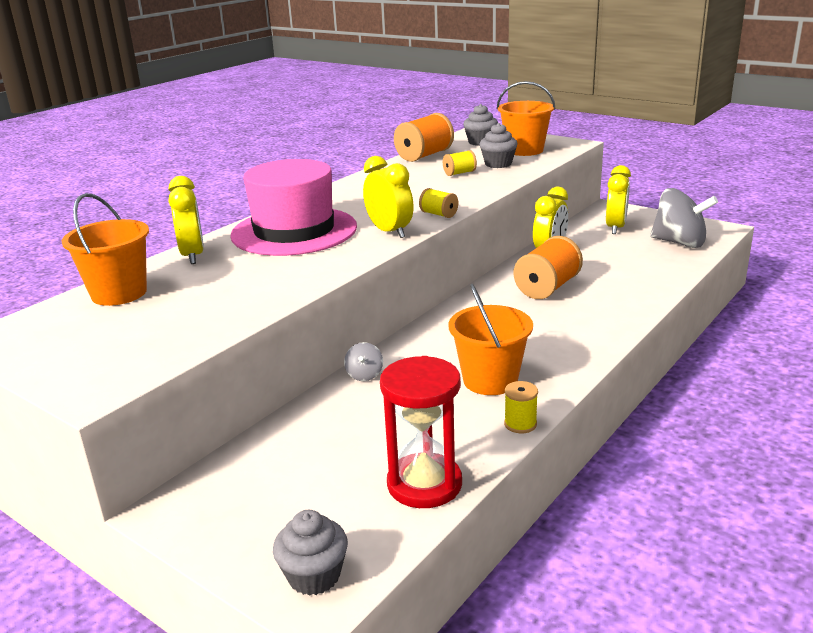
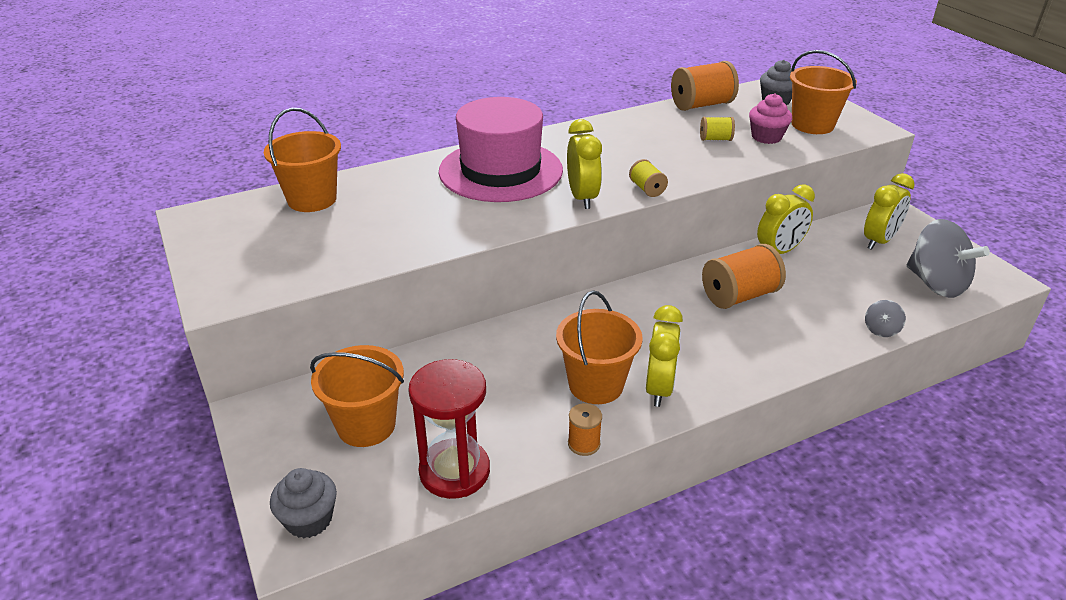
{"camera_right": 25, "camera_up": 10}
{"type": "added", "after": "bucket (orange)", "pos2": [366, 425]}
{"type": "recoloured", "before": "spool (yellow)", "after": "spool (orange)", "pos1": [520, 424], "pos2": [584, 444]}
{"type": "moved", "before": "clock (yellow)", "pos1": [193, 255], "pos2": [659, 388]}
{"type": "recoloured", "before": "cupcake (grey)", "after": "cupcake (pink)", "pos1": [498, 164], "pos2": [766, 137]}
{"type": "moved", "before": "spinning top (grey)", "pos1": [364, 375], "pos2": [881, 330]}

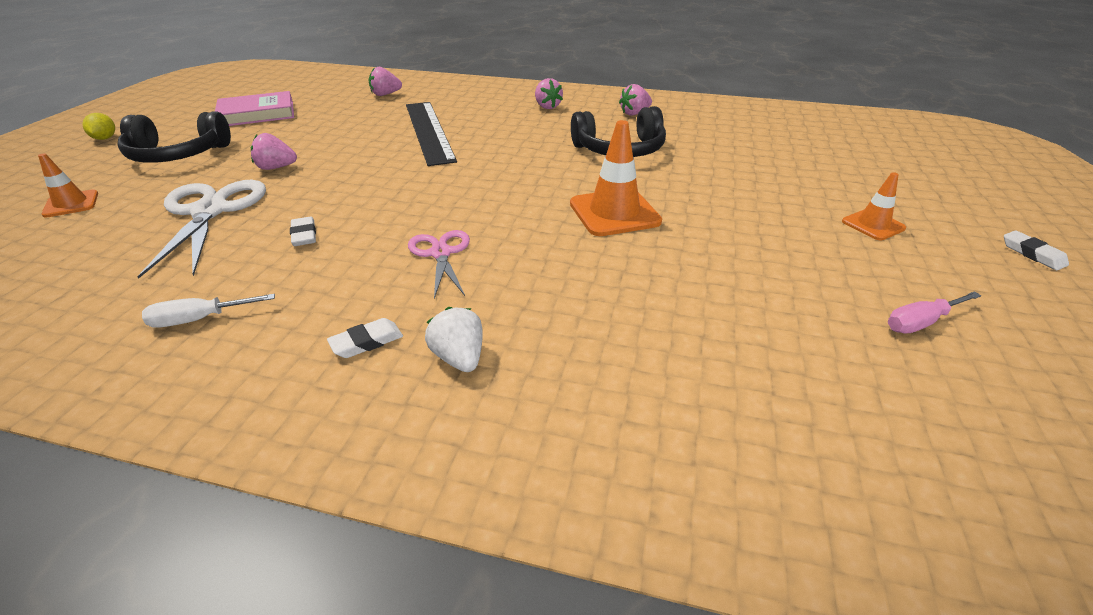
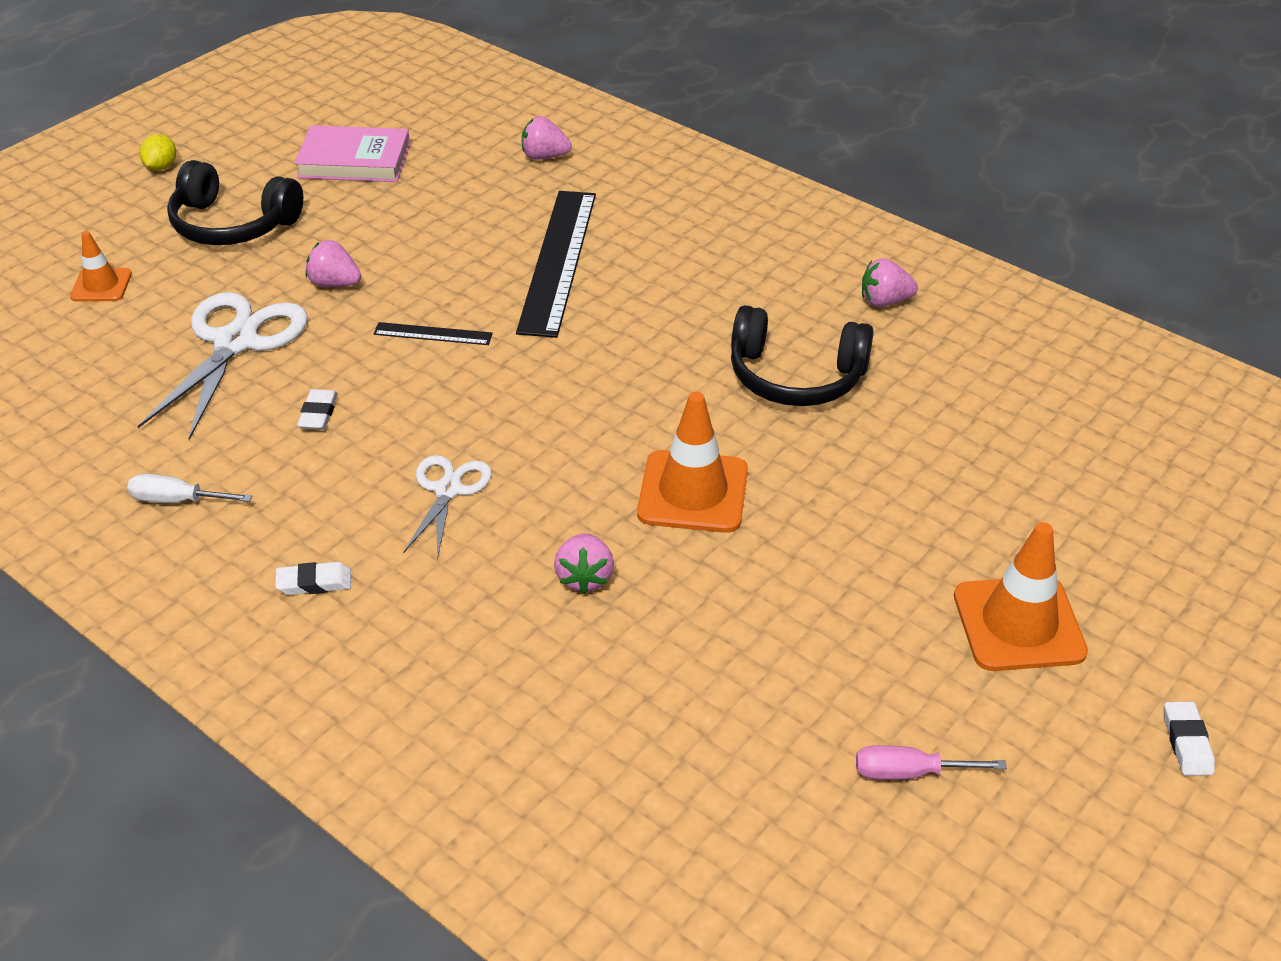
{"camera_right": 25, "camera_up": 5}
{"type": "added", "after": "ruler (black)", "pos2": [433, 334]}
{"type": "recoloured", "before": "scissors (pink)", "after": "scissors (white)", "pos1": [441, 253], "pos2": [448, 490]}
{"type": "moved", "before": "strawberry (pink)", "pos1": [547, 106], "pos2": [584, 577]}
{"type": "resized", "before": "traffic cone (orange)", "pos1": [873, 225], "pos2": [1018, 624], "scale": 1.72}
{"type": "removed", "before": "strawberry (white)", "pos1": [459, 358]}

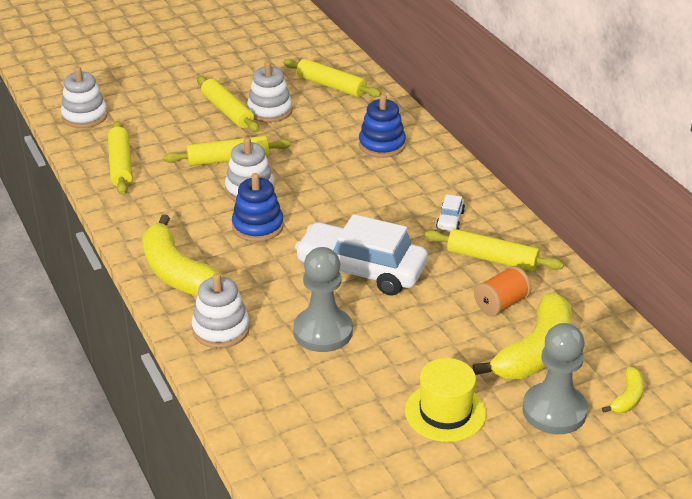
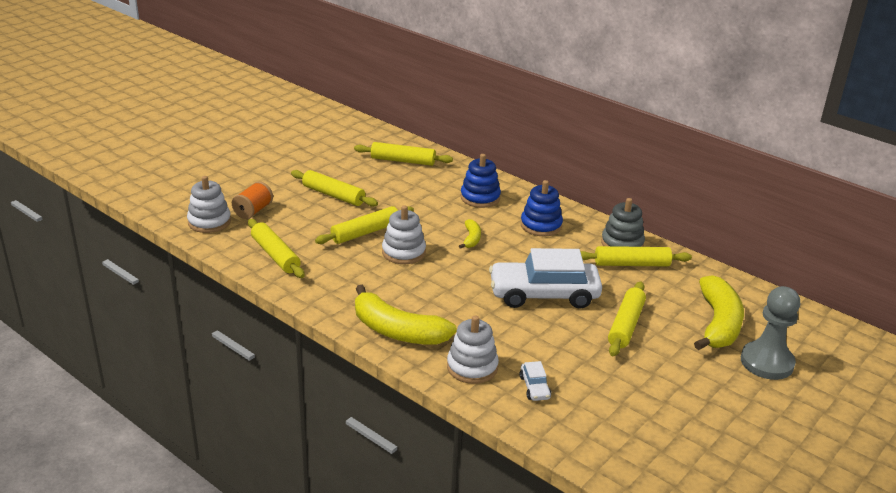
{"camera_right": -25, "camera_up": -5}
{"type": "moved", "before": "spool (orange)", "pos1": [501, 304], "pos2": [253, 211]}
{"type": "moved", "before": "banana (yellow)", "pos1": [627, 398], "pos2": [471, 239]}
{"type": "moved", "before": "car (white)", "pos1": [450, 220], "pos2": [534, 387]}
{"type": "moved", "before": "stacking toy (blue)", "pos1": [258, 226], "pos2": [541, 225]}
{"type": "added", "after": "stacking toy (grey)", "pos2": [622, 244]}
{"type": "added", "after": "rolling pin (yellow)", "pos2": [626, 325]}
{"type": "removed", "before": "stacking toy (white)", "pos1": [270, 111]}
{"type": "removed", "before": "pawn (grey)", "pos1": [323, 332]}
{"type": "removed", "before": "hat (yellow)", "pos1": [445, 412]}

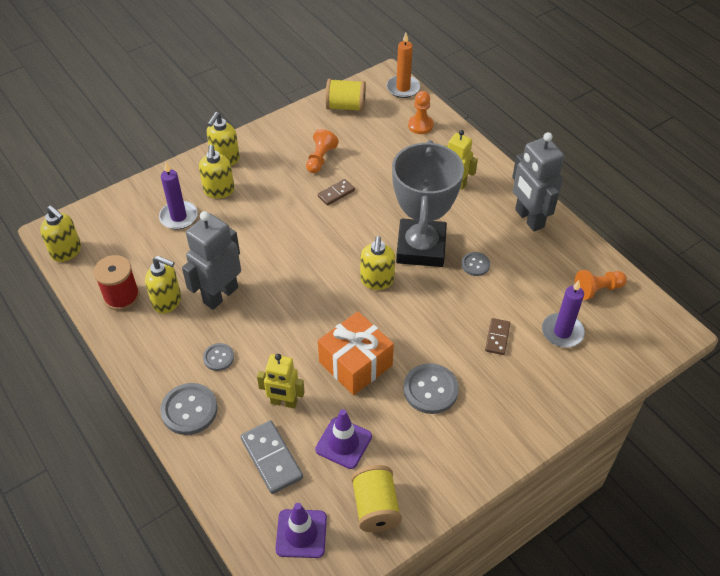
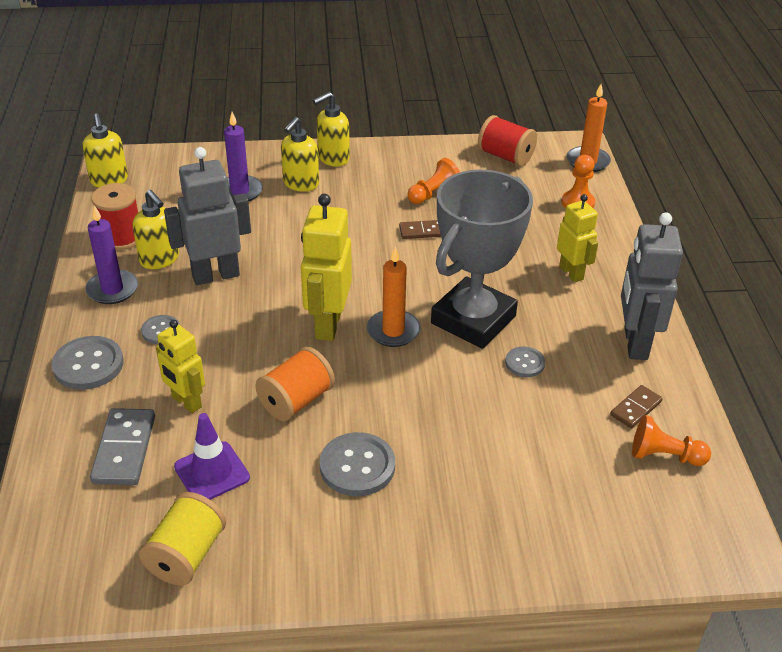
{"camera_right": 30, "camera_up": -10}
{"type": "moved", "before": "candle (purple)", "pos1": [562, 332], "pos2": [112, 289]}
{"type": "replaced", "before": "gift (orange)", "after": "spool (orange)", "pos1": [355, 364], "pos2": [296, 401]}
{"type": "added", "after": "robot (yellow)", "pos2": [327, 324]}
{"type": "replaced", "before": "soap dispenser (yellow)", "after": "candle (orange)", "pos1": [377, 280], "pos2": [393, 331]}
{"type": "recoloured", "before": "spool (yellow)", "after": "spool (red)", "pos1": [346, 106], "pos2": [505, 156]}
{"type": "moved", "before": "domino (brown)", "pos1": [497, 337], "pos2": [635, 408]}
{"type": "removed", "before": "traffic cone (purple)", "pos1": [301, 533]}

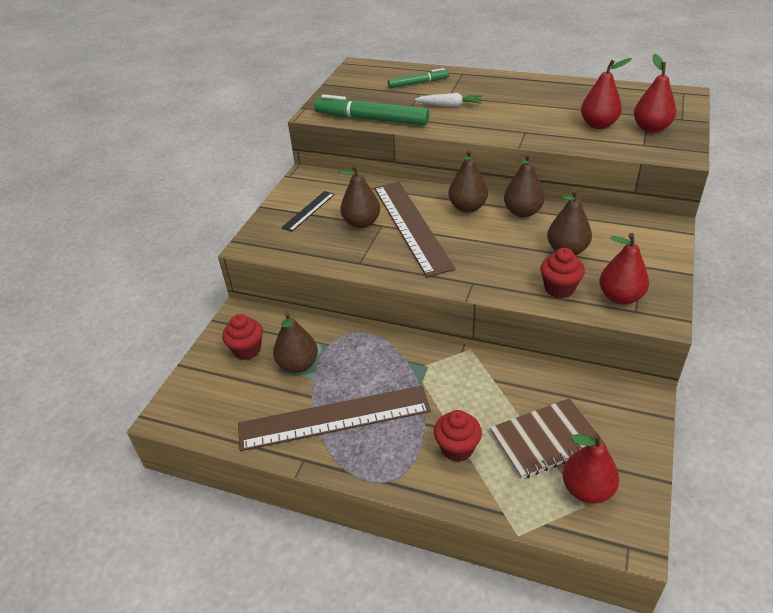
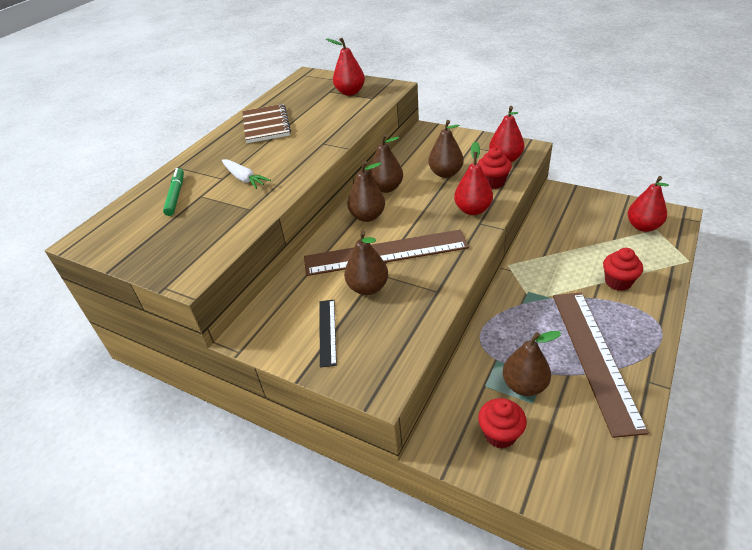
{"camera_right": -80, "camera_up": 0}
{"type": "turned", "before": "carrot (white)", "pos1": [449, 105], "pos2": [244, 178], "turn": 120}
{"type": "moved", "before": "notebook (brown)", "pos1": [546, 439], "pos2": [266, 125]}
{"type": "turned", "before": "ruler (black)", "pos1": [308, 211], "pos2": [327, 332], "turn": 45}
{"type": "moved", "before": "pear (red)", "pos1": [598, 125], "pos2": [472, 210]}
{"type": "removed", "before": "marker (green)", "pos1": [371, 119]}

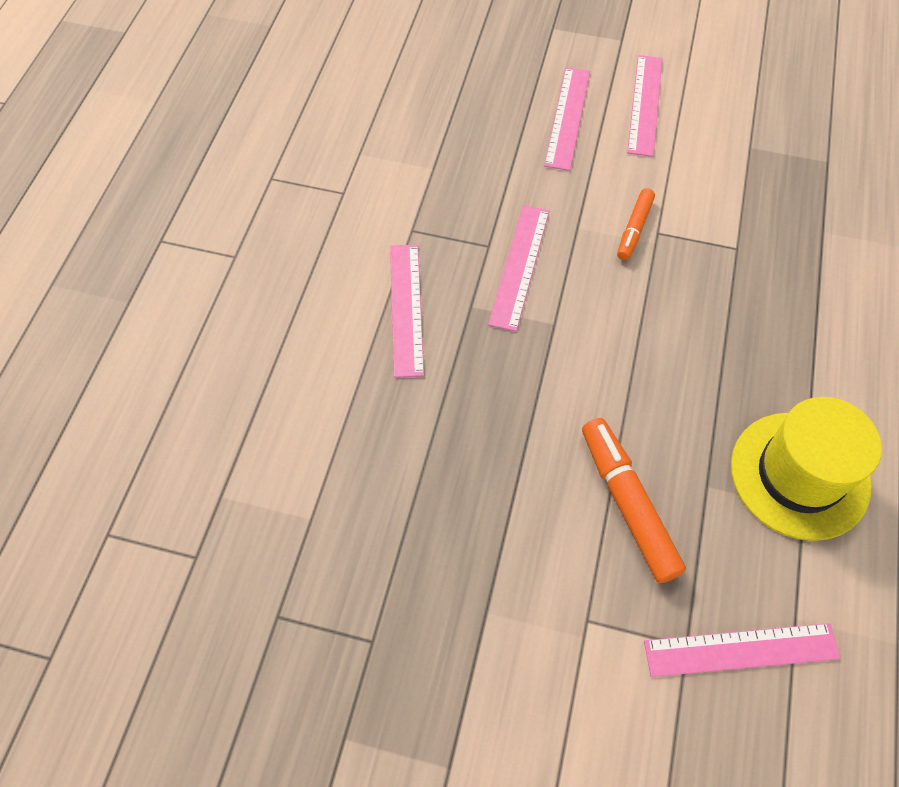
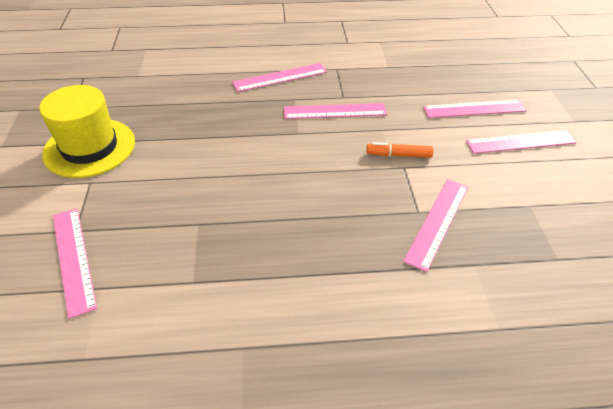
{"camera_right": 70, "camera_up": -15}
{"type": "moved", "before": "hat (yellow)", "pos1": [799, 475], "pos2": [89, 147]}
{"type": "added", "after": "ruler (pink)", "pos2": [437, 222]}
{"type": "removed", "before": "marker (orange)", "pos1": [627, 503]}

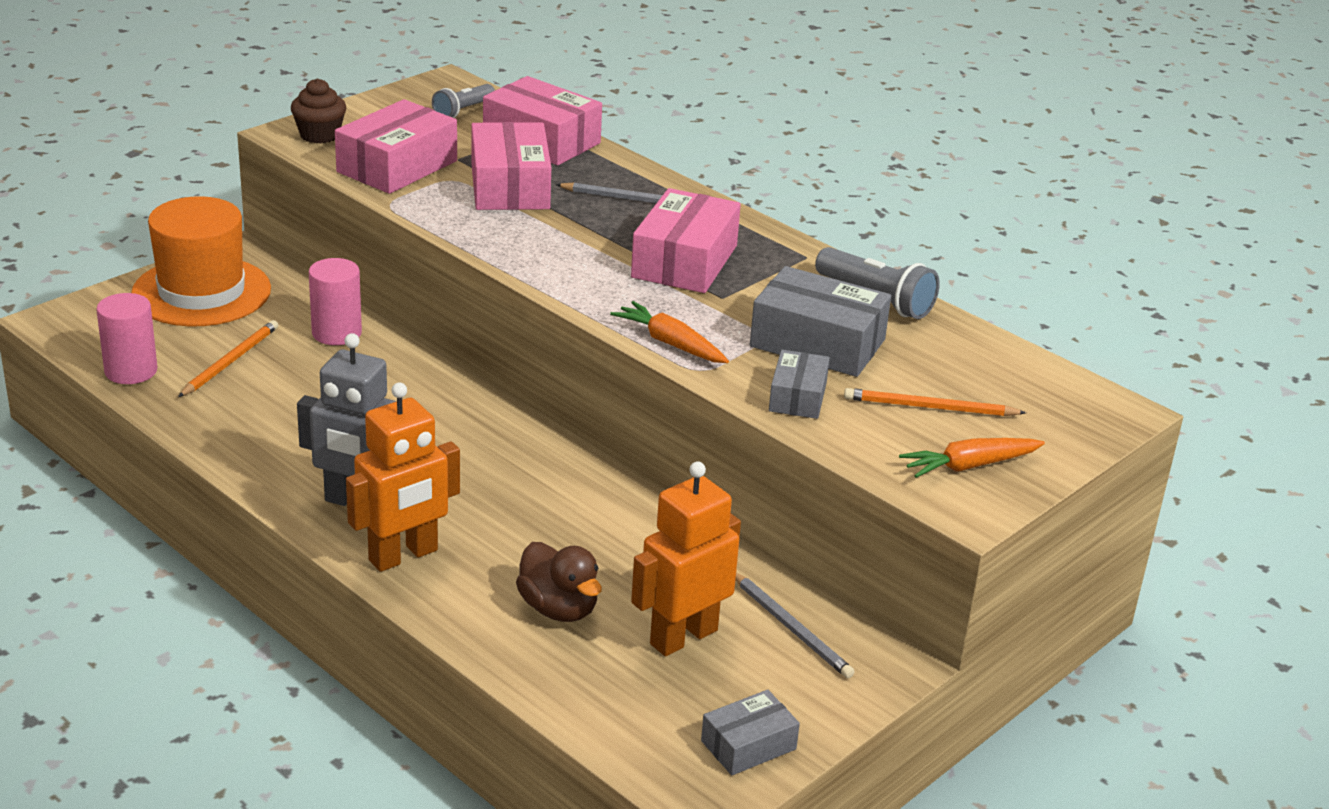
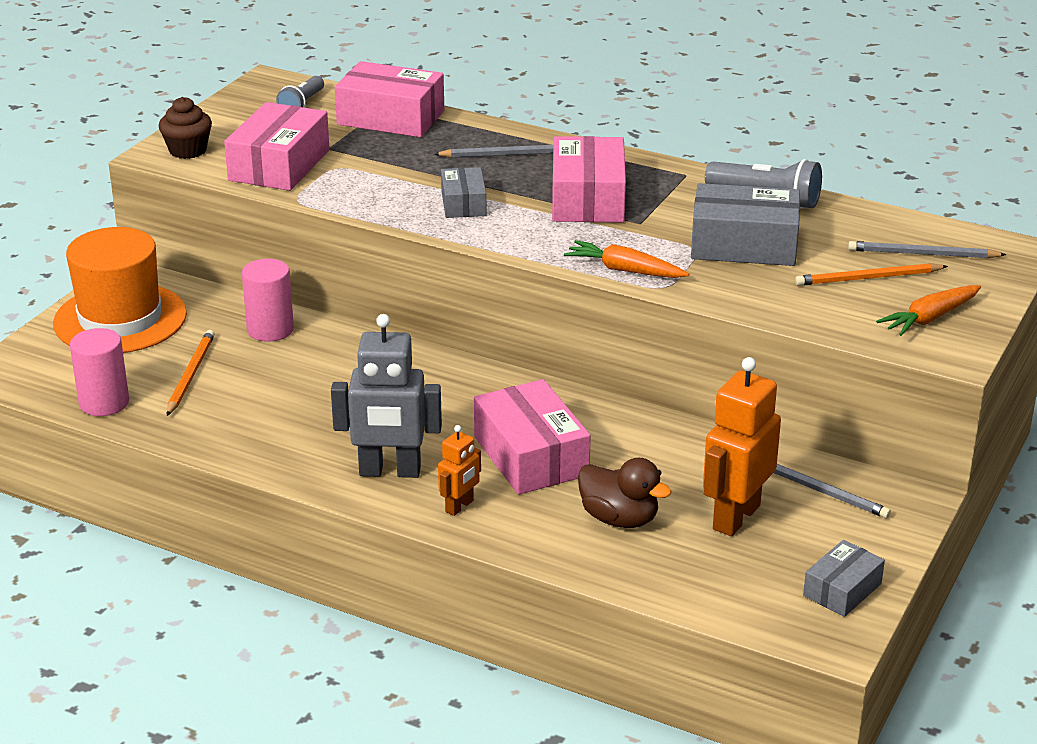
{"camera_right": -15, "camera_up": 0}
{"type": "resized", "before": "robot (orange)", "pos1": [404, 556], "pos2": [460, 506], "scale": 0.52}
{"type": "moved", "before": "box (grey)", "pos1": [797, 397], "pos2": [463, 203]}
{"type": "moved", "before": "box (pink)", "pos1": [510, 186], "pos2": [531, 456]}
{"type": "added", "after": "pencil (grey)", "pos2": [922, 254]}

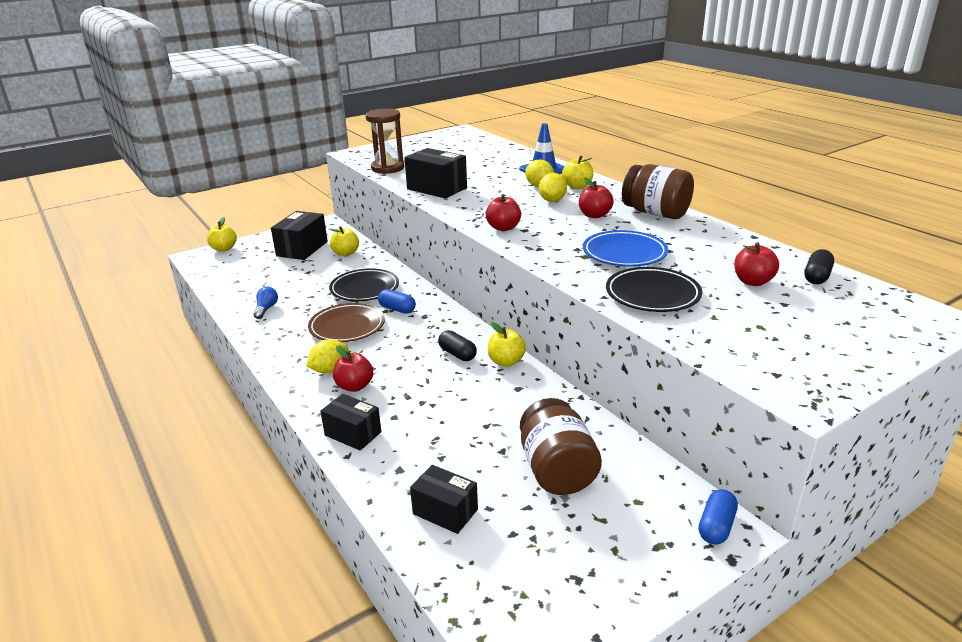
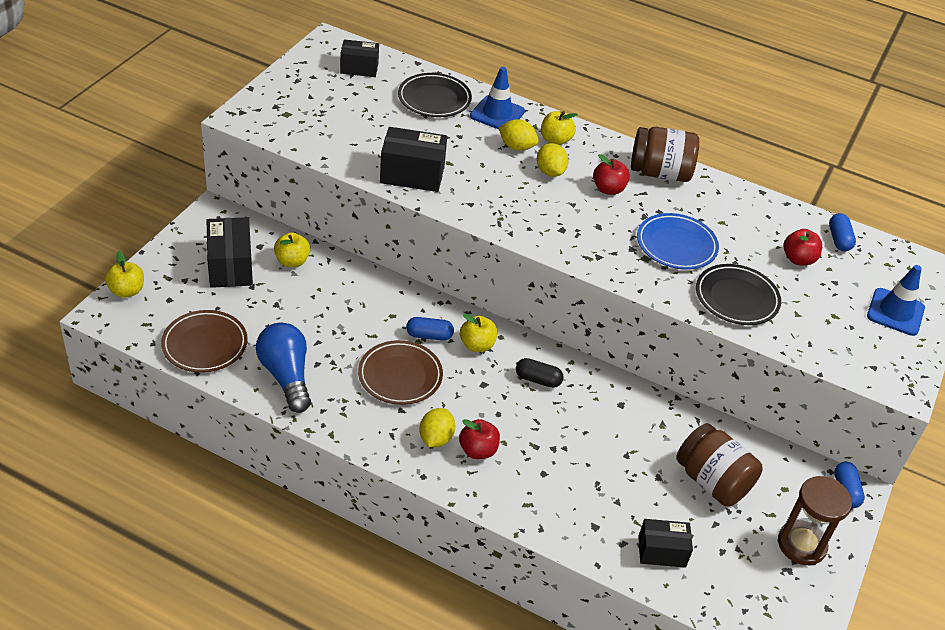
{"camera_right": -35, "camera_up": 15}
{"type": "added", "after": "plate (brown)", "pos2": [205, 345]}
{"type": "resized", "before": "light bulb (blue)", "pos1": [266, 309], "pos2": [286, 376], "scale": 2.03}
{"type": "moved", "before": "box (black)", "pos1": [353, 433], "pos2": [359, 68]}
{"type": "moved", "before": "plate (black)", "pos1": [364, 289], "pos2": [434, 99]}
{"type": "moved", "before": "apple (yellow)", "pos1": [506, 361], "pos2": [477, 345]}
{"type": "moved", "before": "hourglass (brown)", "pos1": [388, 168], "pos2": [801, 545]}
{"type": "recoloured", "before": "capsule (black)", "after": "capsule (blue)", "pos1": [816, 277], "pos2": [839, 239]}
{"type": "added", "after": "traffic cone (blue)", "pos2": [895, 312]}
{"type": "removed", "before": "apple (red)", "pos1": [503, 228]}

